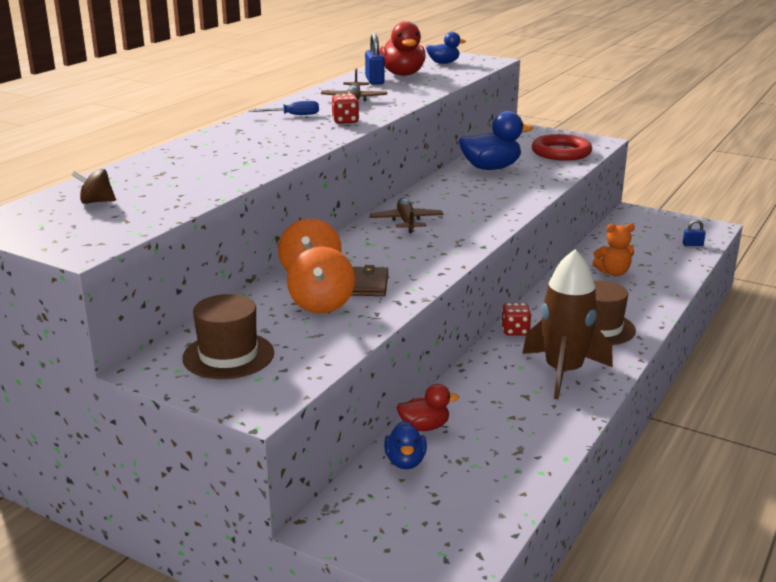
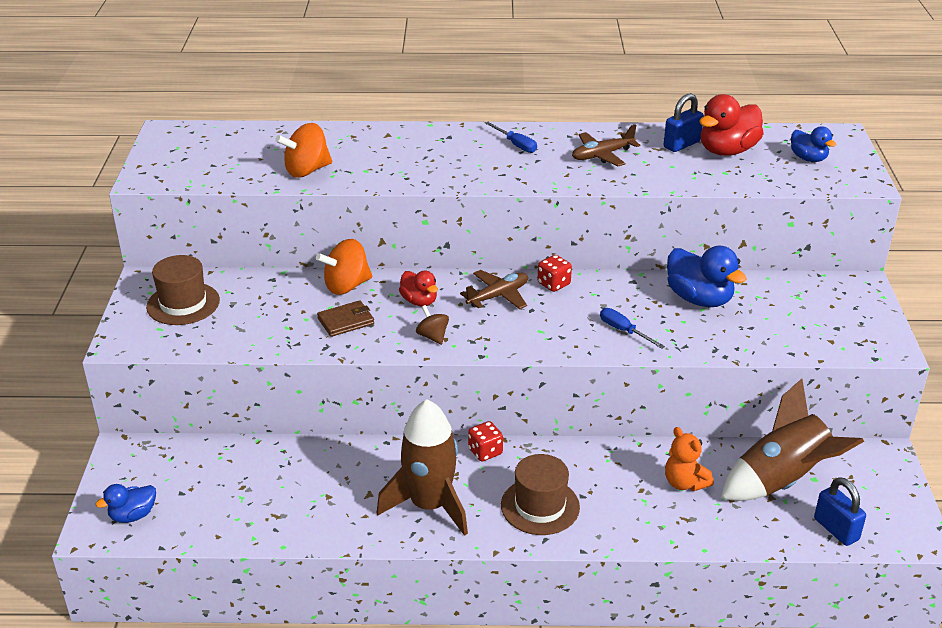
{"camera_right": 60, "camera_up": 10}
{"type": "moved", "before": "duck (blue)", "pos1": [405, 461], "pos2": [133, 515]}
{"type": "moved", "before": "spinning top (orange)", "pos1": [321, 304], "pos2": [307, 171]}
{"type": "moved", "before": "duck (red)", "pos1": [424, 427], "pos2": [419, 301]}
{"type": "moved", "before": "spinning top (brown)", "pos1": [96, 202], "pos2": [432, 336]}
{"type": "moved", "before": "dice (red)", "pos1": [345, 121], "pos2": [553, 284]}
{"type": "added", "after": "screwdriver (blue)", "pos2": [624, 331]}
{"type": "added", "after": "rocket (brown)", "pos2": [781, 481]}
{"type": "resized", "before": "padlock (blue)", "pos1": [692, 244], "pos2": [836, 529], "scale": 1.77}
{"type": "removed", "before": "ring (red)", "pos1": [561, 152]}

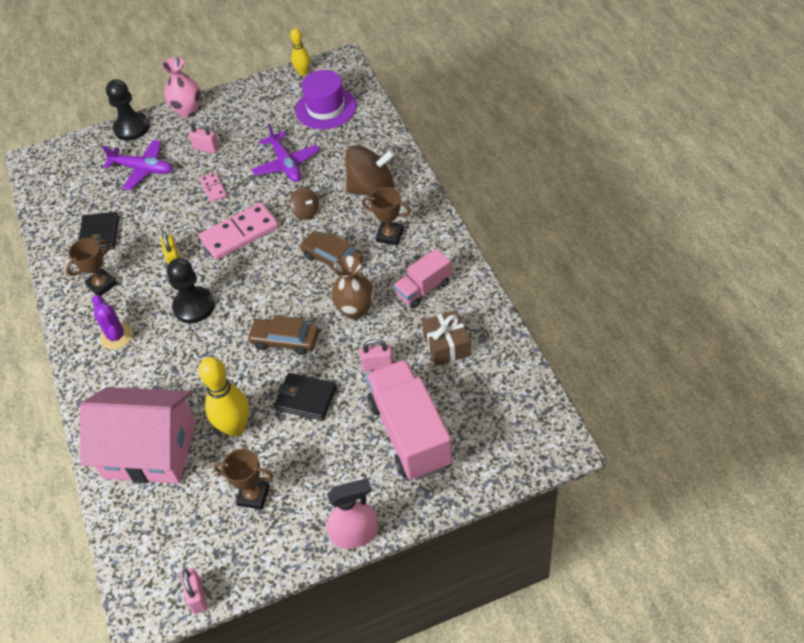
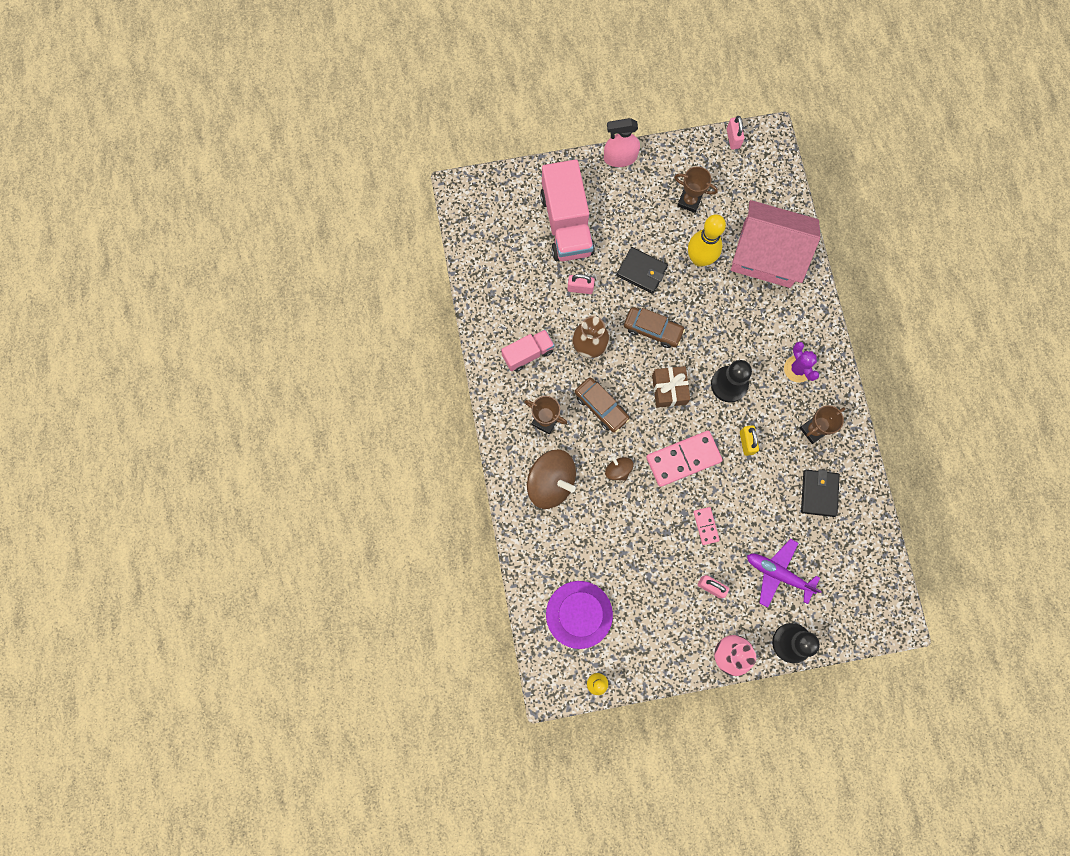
{"camera_right": -175, "camera_up": 25}
{"type": "turned", "before": "spinning top (brown)", "pos1": [372, 189], "pos2": [551, 482], "turn": -150}
{"type": "moved", "before": "gift (brown)", "pos1": [446, 345], "pos2": [669, 389]}
{"type": "removed", "before": "plane (purple)", "pos1": [286, 164]}

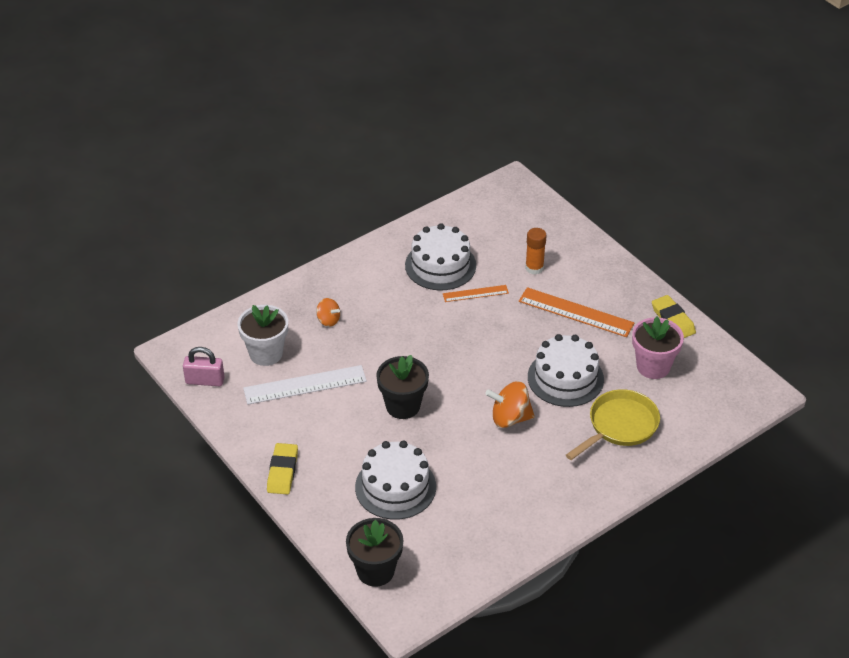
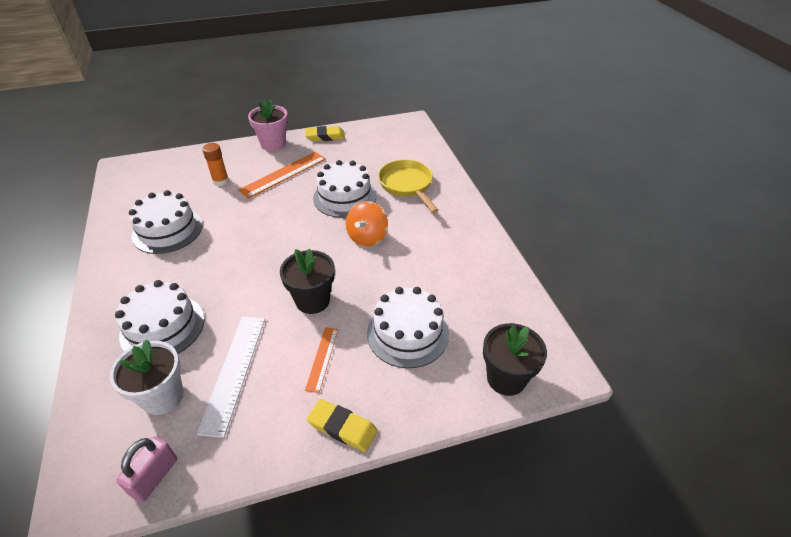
{"camera_right": -70, "camera_up": 0}
{"type": "replaced", "before": "spinning top (orange)", "after": "cake (white)", "pos1": [328, 320], "pos2": [162, 327]}
{"type": "moved", "before": "flower pot (pink)", "pos1": [653, 366], "pos2": [273, 144]}
{"type": "moved", "before": "ruler (orange)", "pos1": [475, 293], "pos2": [322, 358]}

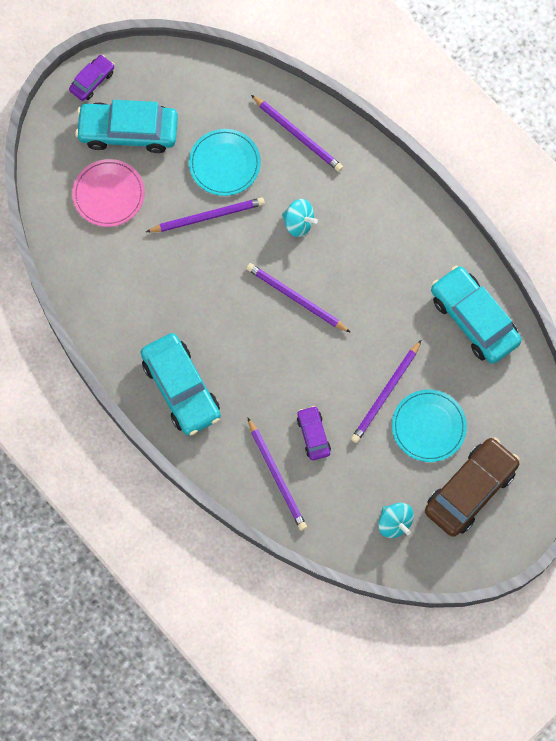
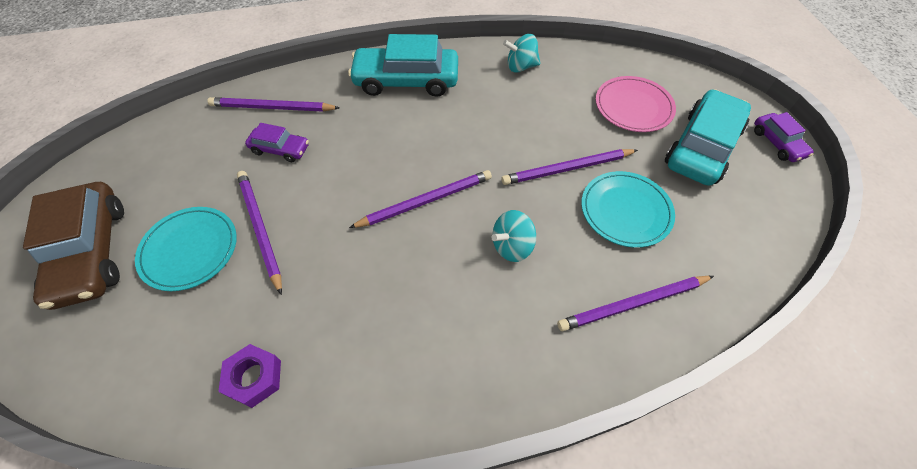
{"camera_right": 120, "camera_up": -15}
{"type": "replaced", "before": "car (turquoise)", "after": "nut (purple)", "pos1": [474, 319], "pos2": [254, 378]}
{"type": "turned", "before": "pencil (purple)", "pos1": [207, 216], "pos2": [567, 169], "turn": 60}
{"type": "moved", "before": "spinning top (turquoise)", "pos1": [394, 523], "pos2": [520, 67]}

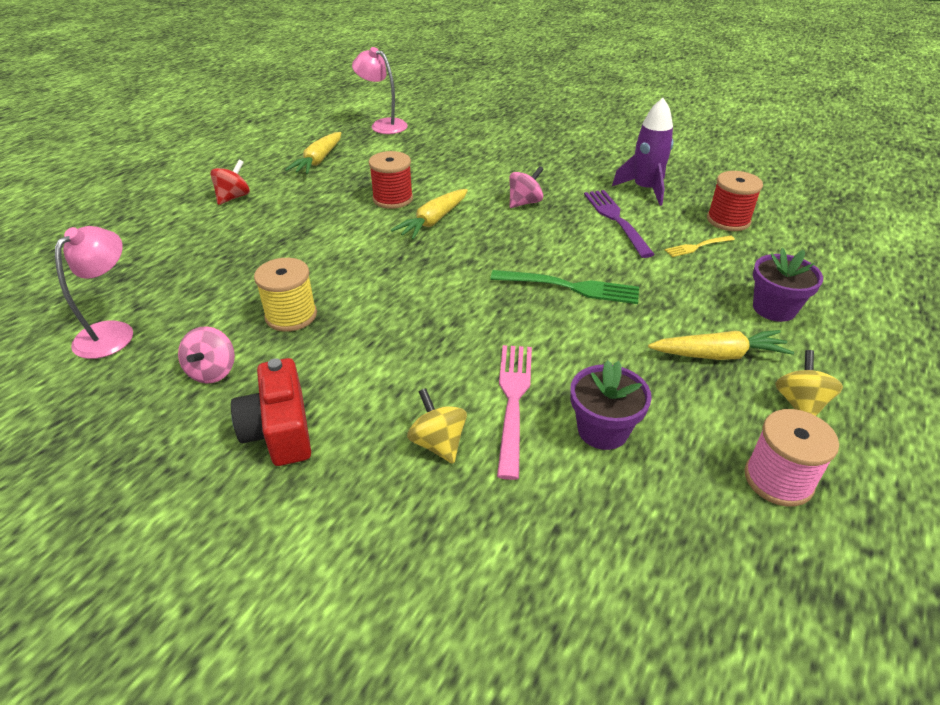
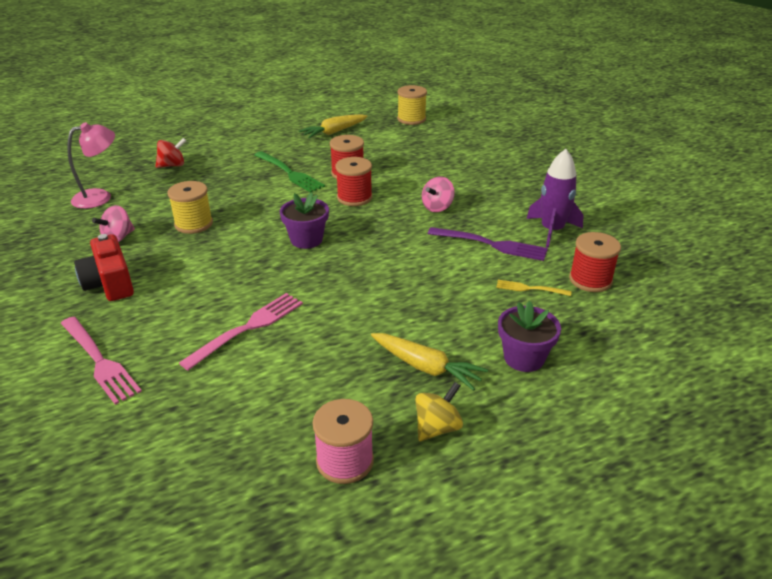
{"camera_right": 35, "camera_up": -5}
{"type": "added", "after": "fork (pink)", "pos2": [99, 361]}
{"type": "turned", "before": "camera (red)", "pos1": [280, 430], "pos2": [110, 283], "turn": -45}
{"type": "moved", "before": "spinning top (red)", "pos1": [233, 197], "pos2": [172, 165]}
{"type": "moved", "before": "fork (green)", "pos1": [570, 287], "pos2": [289, 173]}
{"type": "moved", "before": "flower pot (purple)", "pos1": [602, 430], "pos2": [306, 240]}
{"type": "replaced", "before": "carrot (yellow)", "after": "spool (red)", "pos1": [433, 221], "pos2": [354, 197]}
{"type": "replaced", "before": "lamp (pink)", "after": "spool (yellow)", "pos1": [383, 125], "pos2": [411, 119]}
{"type": "turned", "before": "spinning top (pink)", "pos1": [524, 202], "pos2": [437, 207], "turn": 135}
{"type": "turned", "before": "fork (purple)", "pos1": [616, 220], "pos2": [491, 244], "turn": 90}
{"type": "removed", "before": "spinning top (yellow)", "pos1": [438, 443]}

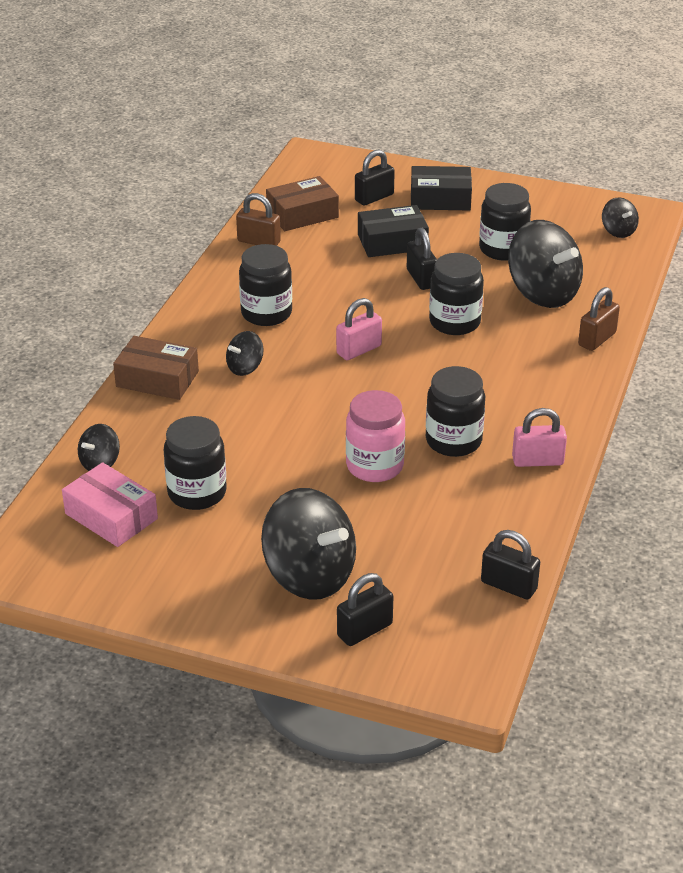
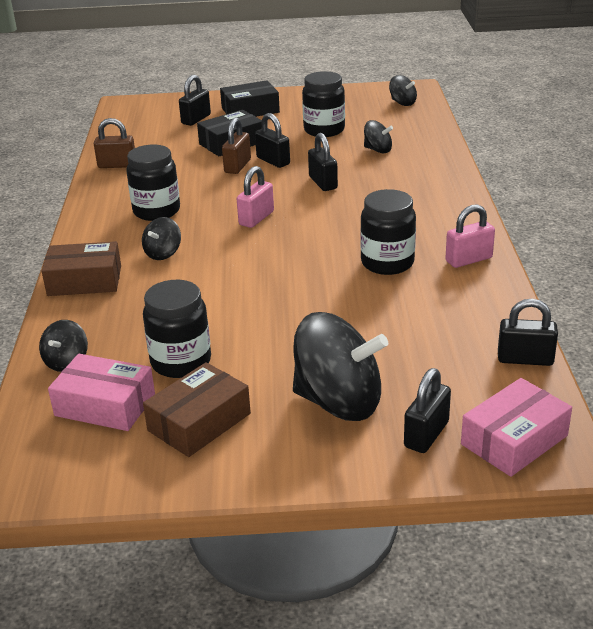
{"camera_right": -20, "camera_up": -5}
{"type": "moved", "before": "box (brown)", "pos1": [302, 214], "pos2": [199, 422]}
{"type": "moved", "before": "padlock (brown)", "pos1": [597, 339], "pos2": [237, 166]}
{"type": "replaced", "before": "jar (black)", "after": "padlock (black)", "pos1": [454, 322], "pos2": [323, 183]}
{"type": "resized", "before": "spinning top (black)", "pos1": [543, 293], "pos2": [377, 150], "scale": 0.48}
{"type": "added", "after": "box (pink)", "pos2": [514, 440]}
{"type": "removed", "before": "jar (pink)", "pos1": [374, 466]}

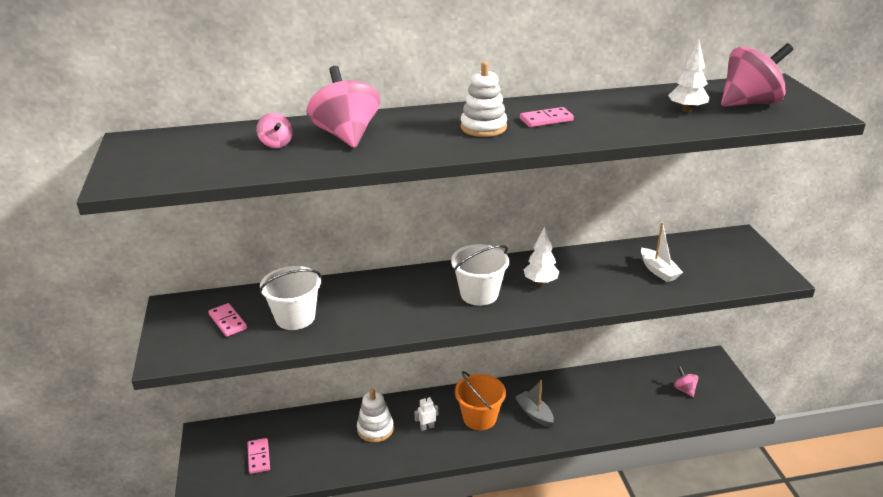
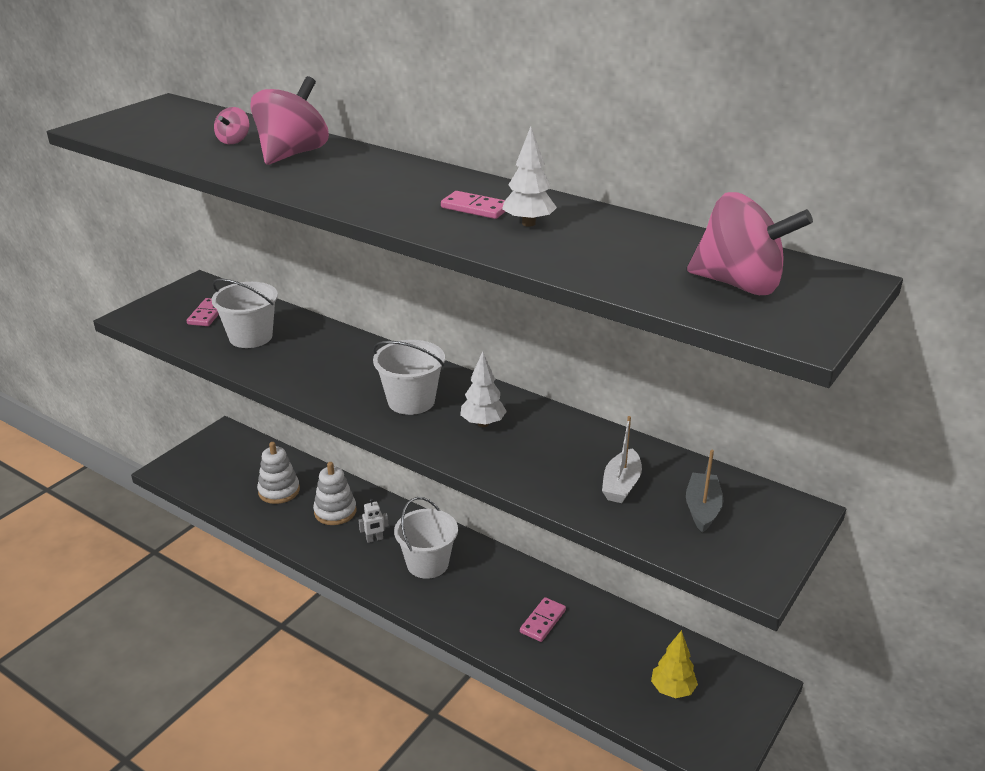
{"camera_right": 45, "camera_up": 0}
{"type": "moved", "before": "stacking toy (white)", "pos1": [483, 127], "pos2": [279, 491]}
{"type": "turned", "before": "robot (white)", "pos1": [427, 427], "pos2": [374, 539], "turn": 135}
{"type": "recoloured", "before": "bucket (orange)", "after": "bucket (white)", "pos1": [479, 418], "pos2": [427, 563]}
{"type": "moved", "before": "tree (white)", "pos1": [686, 110], "pos2": [528, 223]}
{"type": "moved", "before": "domino (pink)", "pos1": [259, 457], "pos2": [543, 621]}
{"type": "replaced", "before": "spinning top (pink)", "after": "tree (yellow)", "pos1": [684, 389], "pos2": [672, 690]}
{"type": "moved", "before": "boat (grey)", "pos1": [534, 413], "pos2": [702, 509]}

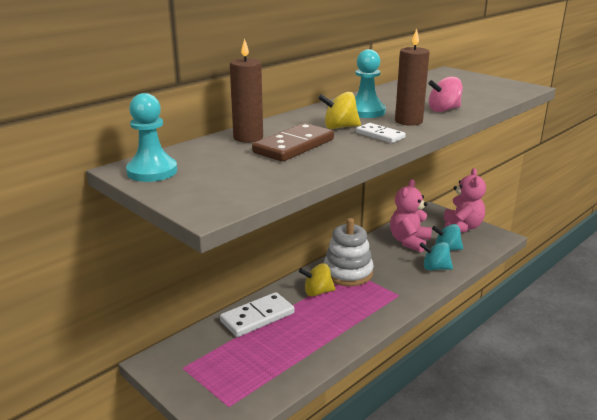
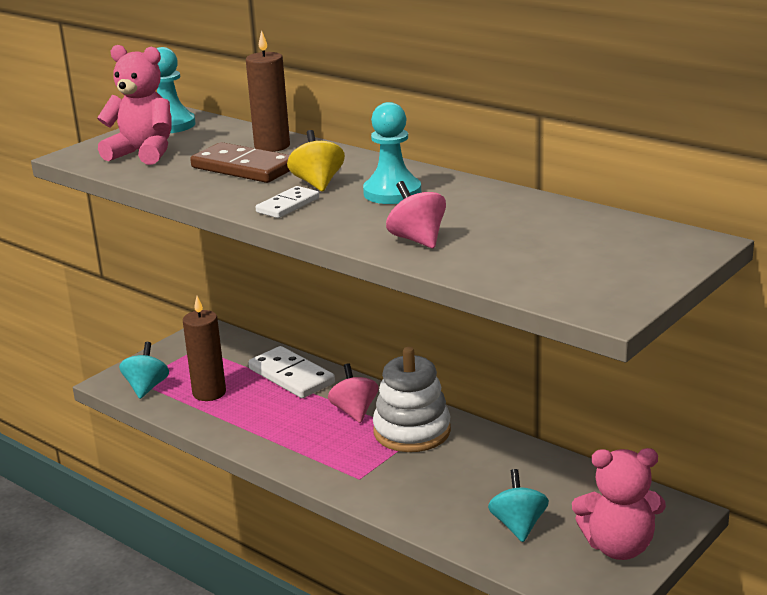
{"camera_right": 85, "camera_up": 0}
{"type": "moved", "before": "teddy bear (pink)", "pos1": [409, 242], "pos2": [143, 153]}
{"type": "moved", "before": "spinning top (turquoise)", "pos1": [435, 268], "pos2": [146, 387]}
{"type": "moved", "before": "candle (brown)", "pos1": [408, 121], "pos2": [209, 393]}
{"type": "recoloured", "before": "spinning top (yellow)", "after": "spinning top (pink)", "pos1": [317, 292], "pos2": [354, 411]}

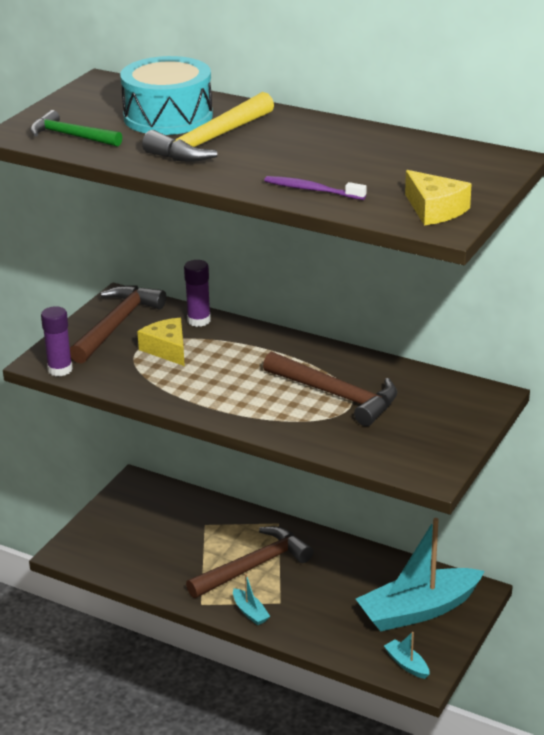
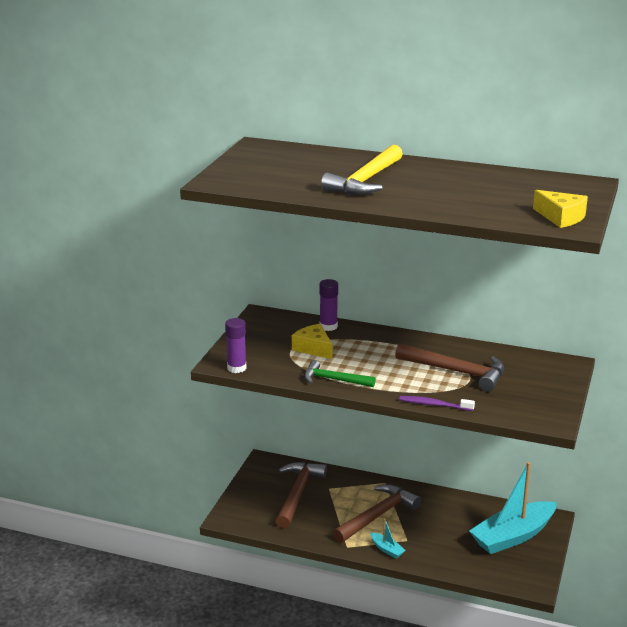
{"camera_right": -10, "camera_up": -5}
{"type": "moved", "before": "hammer (brown)", "pos1": [116, 325], "pos2": [297, 494]}
{"type": "moved", "before": "hammer (green)", "pos1": [71, 136], "pos2": [334, 380]}
{"type": "moved", "before": "toothbrush (purple)", "pos1": [312, 190], "pos2": [434, 405]}
{"type": "removed", "before": "drum (turquoise)", "pos1": [168, 116]}
{"type": "removed", "before": "boat (turquoise)", "pos1": [406, 664]}

